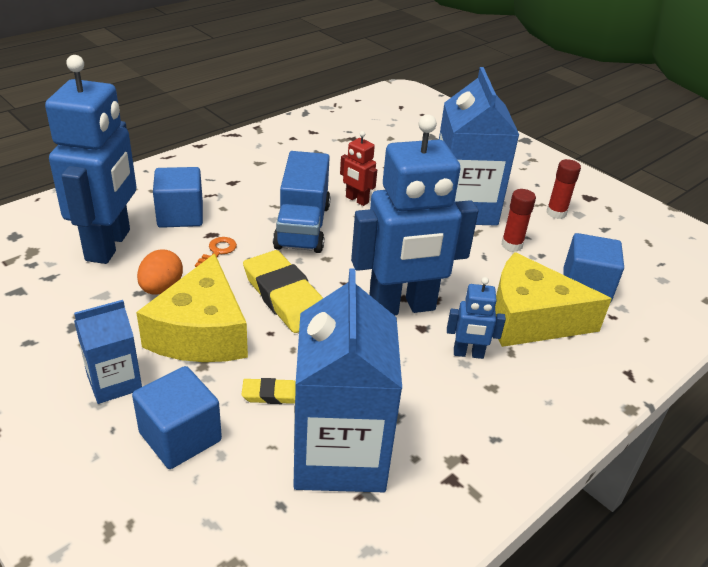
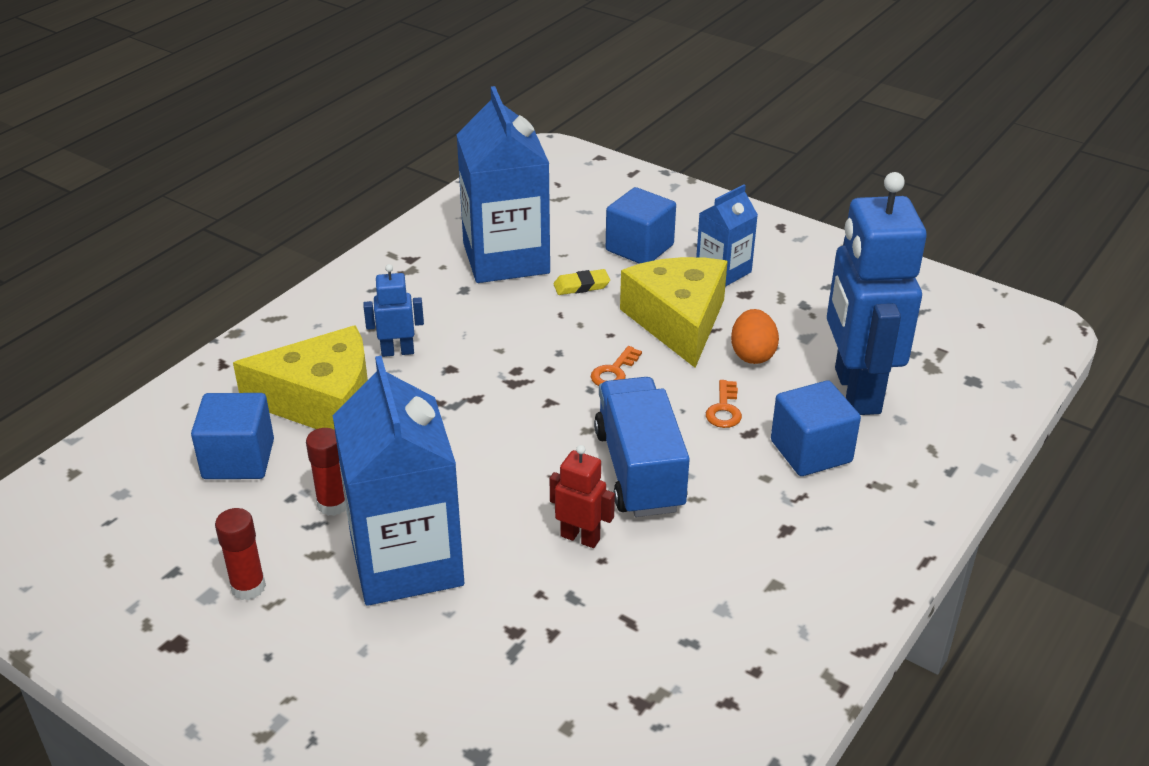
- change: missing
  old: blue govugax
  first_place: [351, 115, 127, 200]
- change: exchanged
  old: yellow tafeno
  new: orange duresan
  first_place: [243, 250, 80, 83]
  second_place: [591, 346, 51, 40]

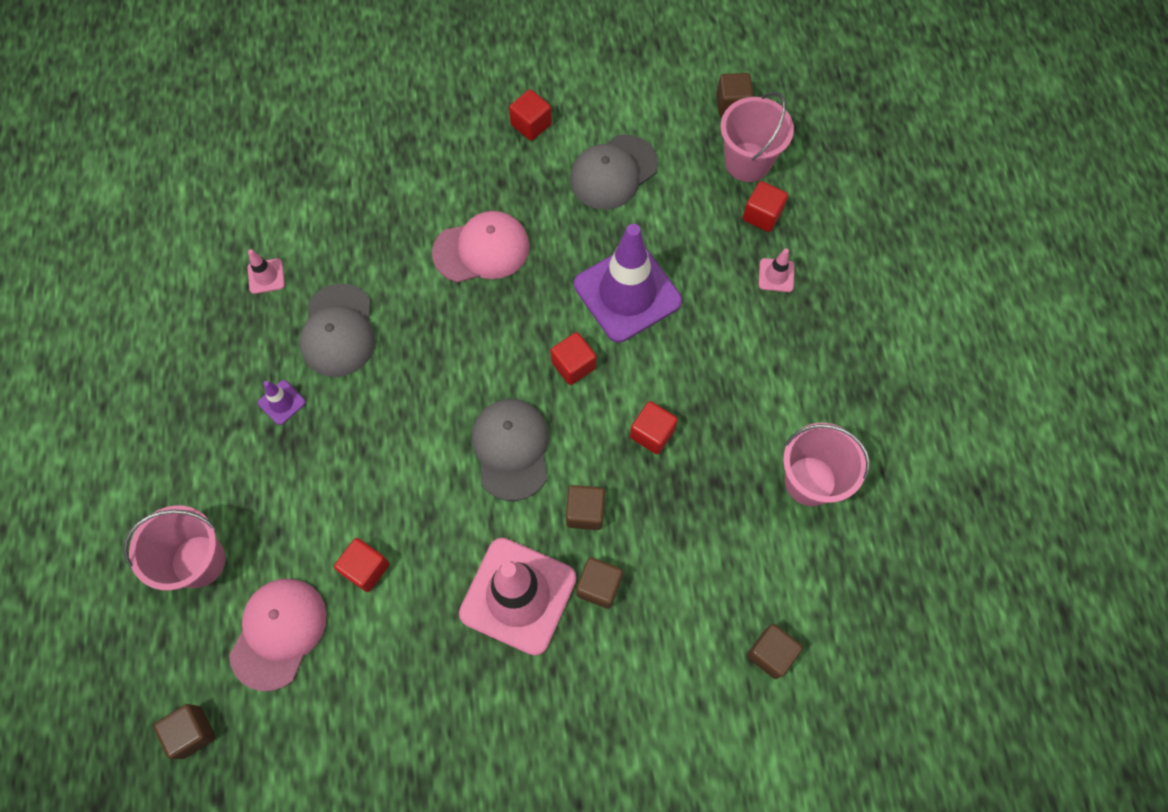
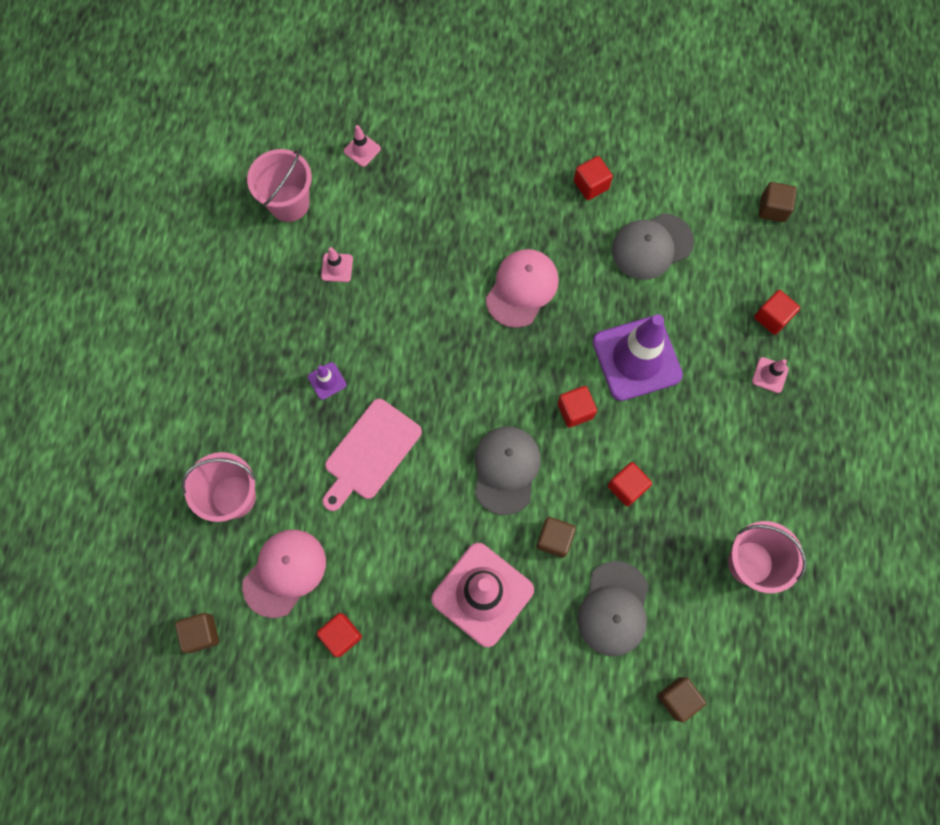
- change: relocated
  old: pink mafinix
  first_place: [720, 92, 74, 90]
  second_place: [247, 149, 65, 73]
- change: spun
  old: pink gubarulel
  first_place: [432, 211, 98, 72]
  second_place: [486, 249, 73, 79]
  degrees: -60
- change: relocated
  old: grey gubarulel
  first_place: [299, 283, 77, 94]
  second_place: [577, 561, 72, 95]
- change: relocated
  old: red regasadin
  first_place: [334, 538, 55, 54]
  second_place: [317, 613, 45, 44]
- change: missing
  old: brown regasadin
  first_place: [576, 557, 47, 52]
- change: appeared
  new: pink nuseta
  second_place: [344, 125, 37, 42]
- change: appeared
  new: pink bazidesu
  second_place: [322, 399, 100, 112]

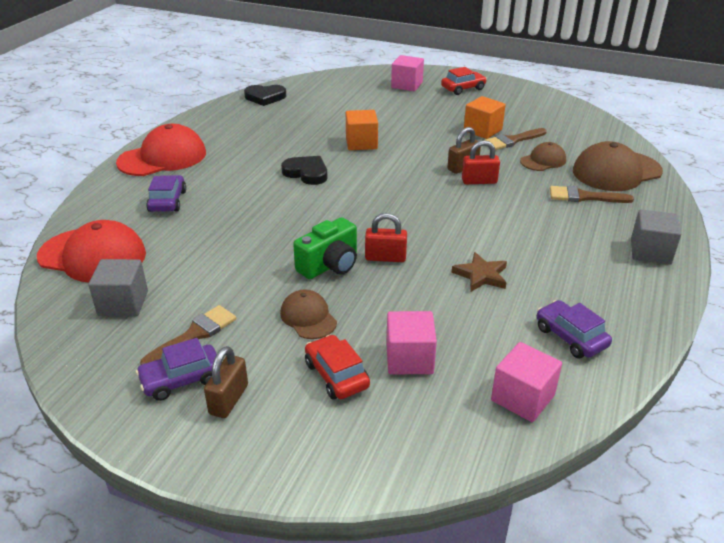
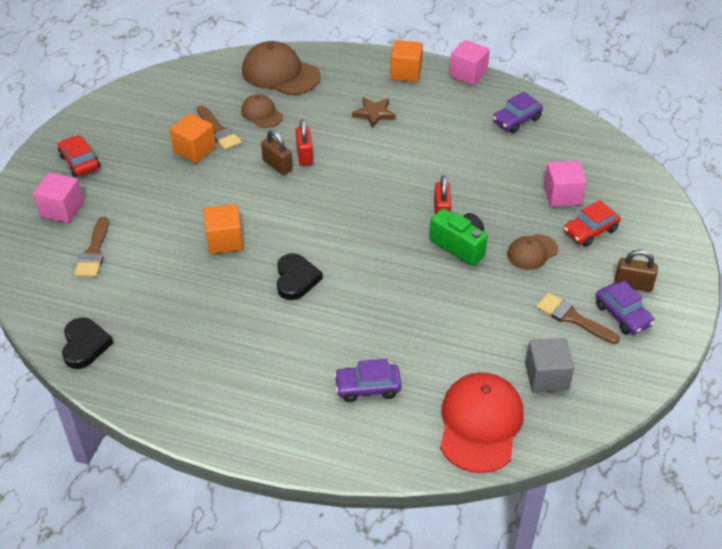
- change: missing
  old: red gubarulel
  first_place: [116, 124, 90, 52]
- change: spun
  old: brown gubarulel
  first_place: [573, 141, 90, 50]
  second_place: [242, 41, 79, 54]
  degrees: 150
- change: spun
  old: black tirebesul
  first_place: [281, 156, 46, 29]
  second_place: [277, 253, 46, 47]
  degrees: 150
- change: relocated
  old: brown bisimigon
  first_place: [550, 186, 84, 17]
  second_place: [75, 216, 33, 61]
- change: colour
  old: grey regasadin
  new: orange regasadin
  first_place: [631, 209, 50, 56]
  second_place: [390, 40, 33, 42]
- change: relocated
  old: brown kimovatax
  first_place: [452, 252, 55, 40]
  second_place: [352, 97, 44, 32]
- change: relocated
  old: pink regasadin
  first_place: [491, 342, 71, 80]
  second_place: [449, 40, 41, 45]

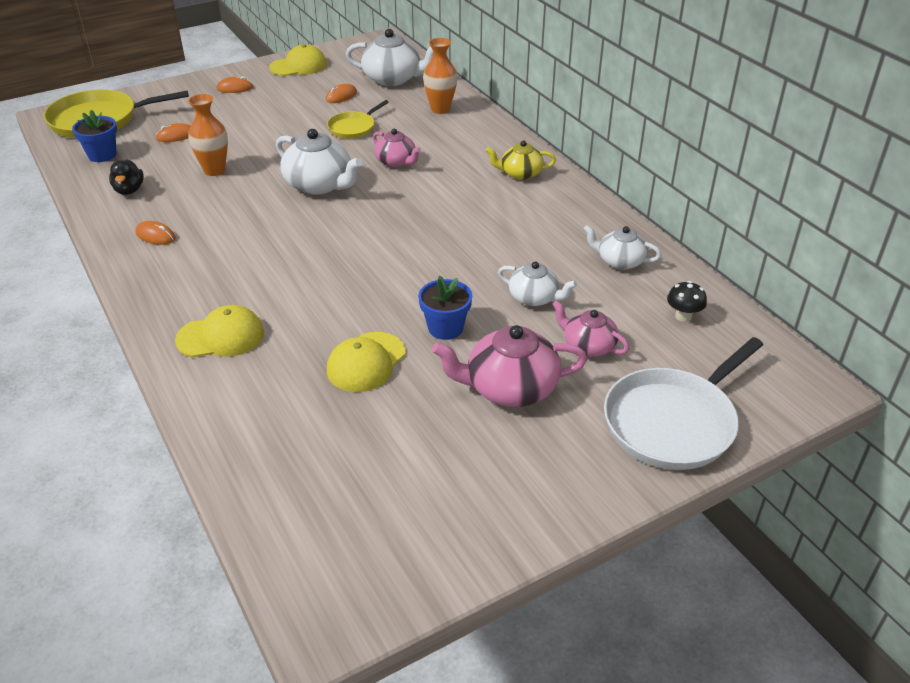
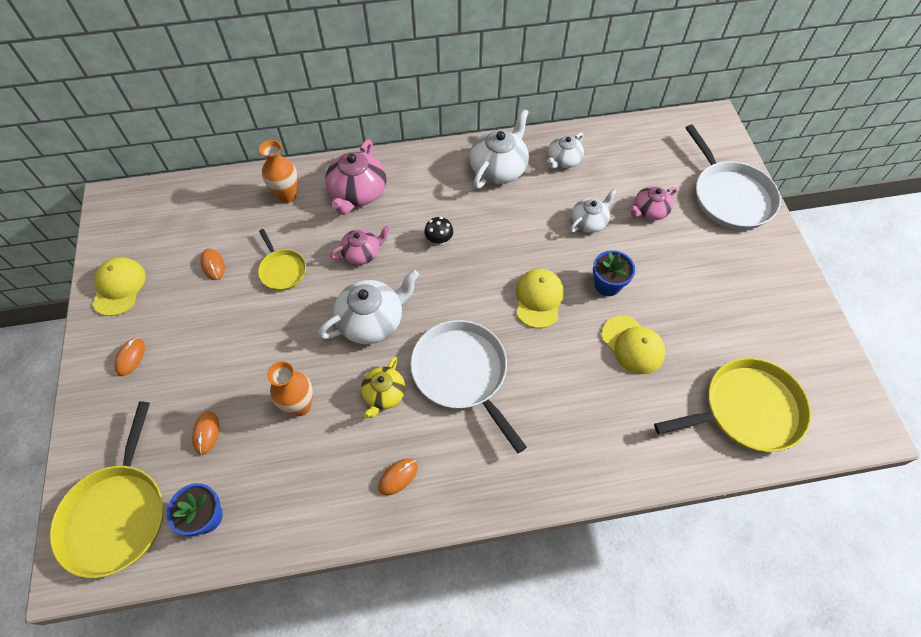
- change: relocated
  old: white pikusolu
  first_place: [346, 29, 88, 57]
  second_place: [470, 109, 59, 80]
- change: relocated
  old: yellow pikusolu
  first_place: [486, 140, 70, 40]
  second_place: [361, 357, 44, 61]
- change: missing
  old: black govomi
  first_place: [109, 159, 35, 36]
- change: relocated
  old: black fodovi
  first_place: [667, 281, 40, 41]
  second_place: [424, 217, 29, 29]
- change: relocated
  old: yellow gubarulel
  first_place: [175, 305, 89, 52]
  second_place: [516, 269, 48, 59]
- change: relocated
  old: pink pikusolu
  first_place: [432, 325, 155, 82]
  second_place: [325, 139, 61, 76]
- change: appeared
  new: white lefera
  second_place: [410, 320, 117, 133]
- change: appeared
  new: yellow lefera
  second_place: [654, 358, 157, 94]

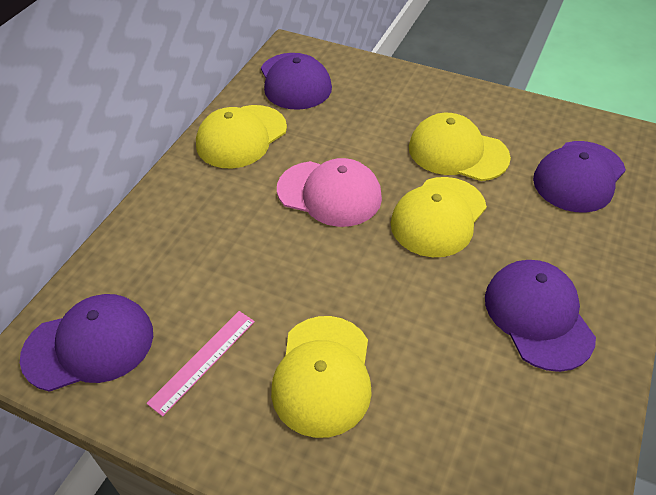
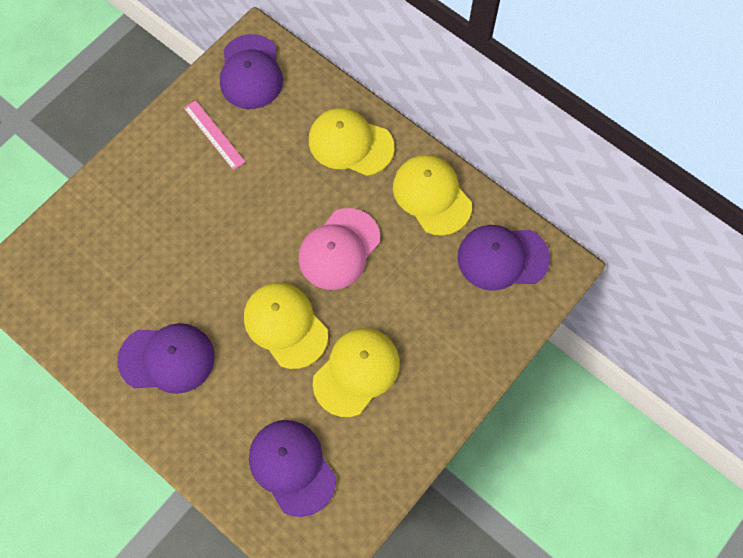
- change: relocated
  old: yellow gubarulel
  first_place: [271, 316, 101, 122]
  second_place: [309, 108, 85, 68]

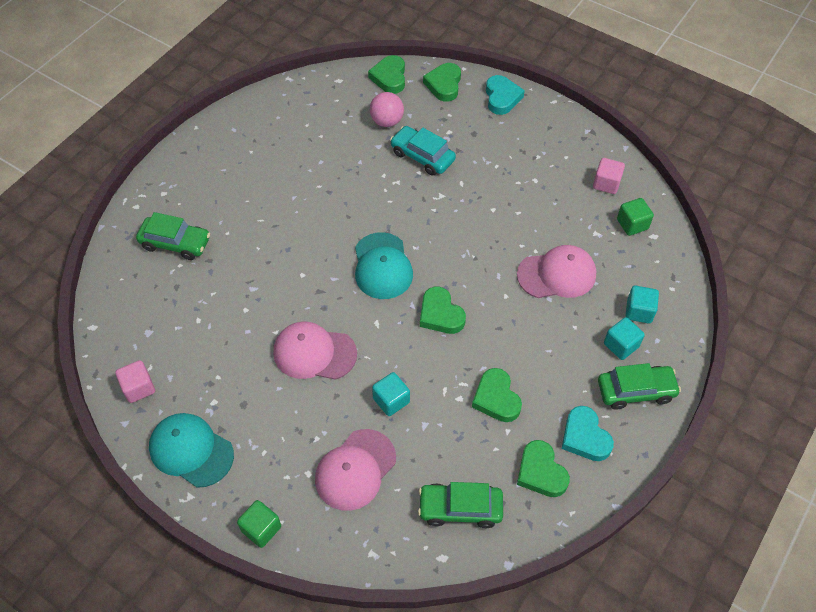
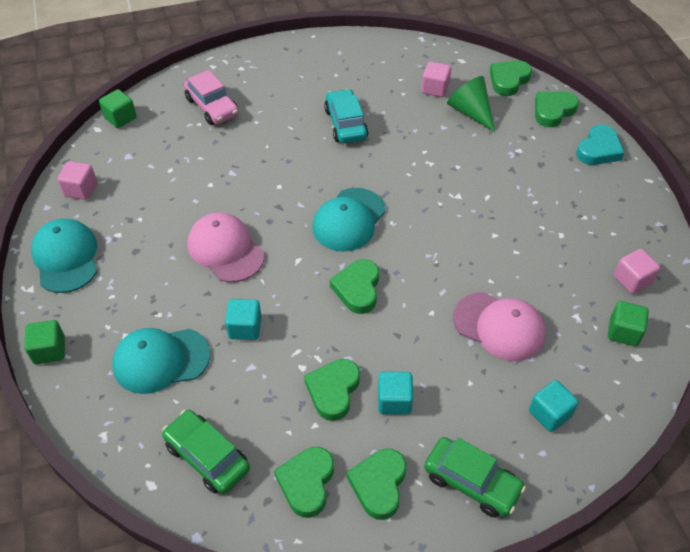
- change: exchanged
  old: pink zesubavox
  new: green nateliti
  first_place: [370, 92, 34, 35]
  second_place: [447, 76, 48, 56]
- change: relocated
  old: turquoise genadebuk
  first_place: [390, 126, 66, 50]
  second_place: [324, 89, 44, 54]
- change: colour
  old: green genadebuk
  new: pink genadebuk
  first_place: [136, 212, 74, 48]
  second_place: [184, 70, 55, 55]
- change: relocated
  old: turquoise regasadin
  first_place: [604, 317, 41, 43]
  second_place: [378, 371, 35, 44]
- change: colour
  old: turquoise tirebesul
  new: green tirebesul
  first_place: [562, 406, 52, 55]
  second_place: [347, 449, 59, 71]
- change: colour
  old: pink gubarulel
  new: turquoise gubarulel
  first_place: [315, 429, 81, 82]
  second_place: [112, 328, 98, 66]
- change: appeared
  new: pink regasadin
  second_place: [421, 62, 30, 35]
- change: appeared
  new: green regasadin
  second_place: [99, 89, 37, 39]

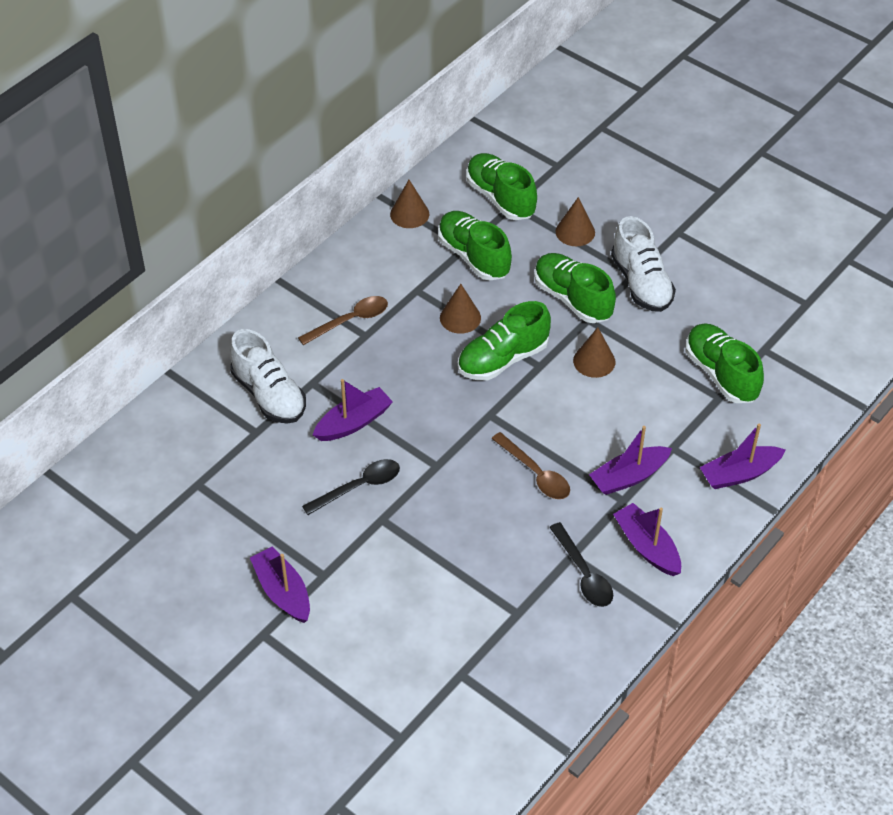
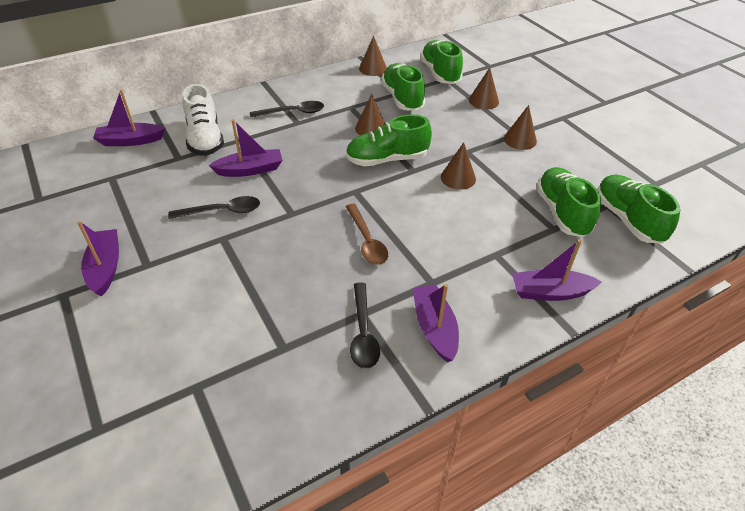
- change: exchanged
  old: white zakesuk
  new: brown nateliti
  first_place: [611, 216, 65, 96]
  second_place: [504, 105, 33, 45]
- change: relocated
  old: green zakesuk
  first_place: [534, 253, 82, 70]
  second_place: [597, 174, 83, 70]
- change: colour
  old: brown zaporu
  new: black zaporu
  first_place: [298, 296, 90, 49]
  second_place: [250, 101, 74, 17]
- change: relocated
  old: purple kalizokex
  first_place: [589, 426, 83, 69]
  second_place: [93, 89, 72, 57]

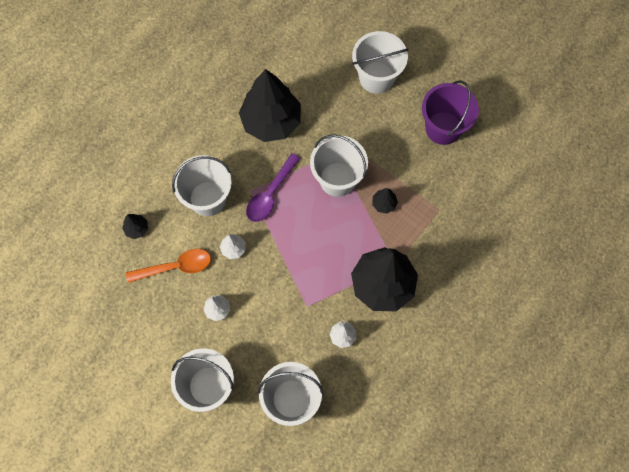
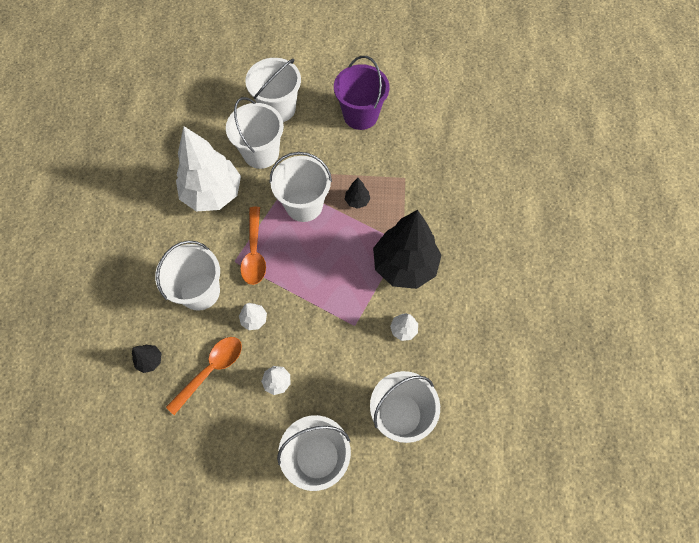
- change: colour
  old: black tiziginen
  new: white tiziginen
  first_place: [239, 69, 62, 73]
  second_place: [176, 126, 65, 86]
- change: colour
  old: purple zaporu
  new: orange zaporu
  first_place: [246, 153, 55, 69]
  second_place: [240, 207, 26, 78]
- change: appeared
  new: white mafinix
  second_place: [226, 97, 58, 72]

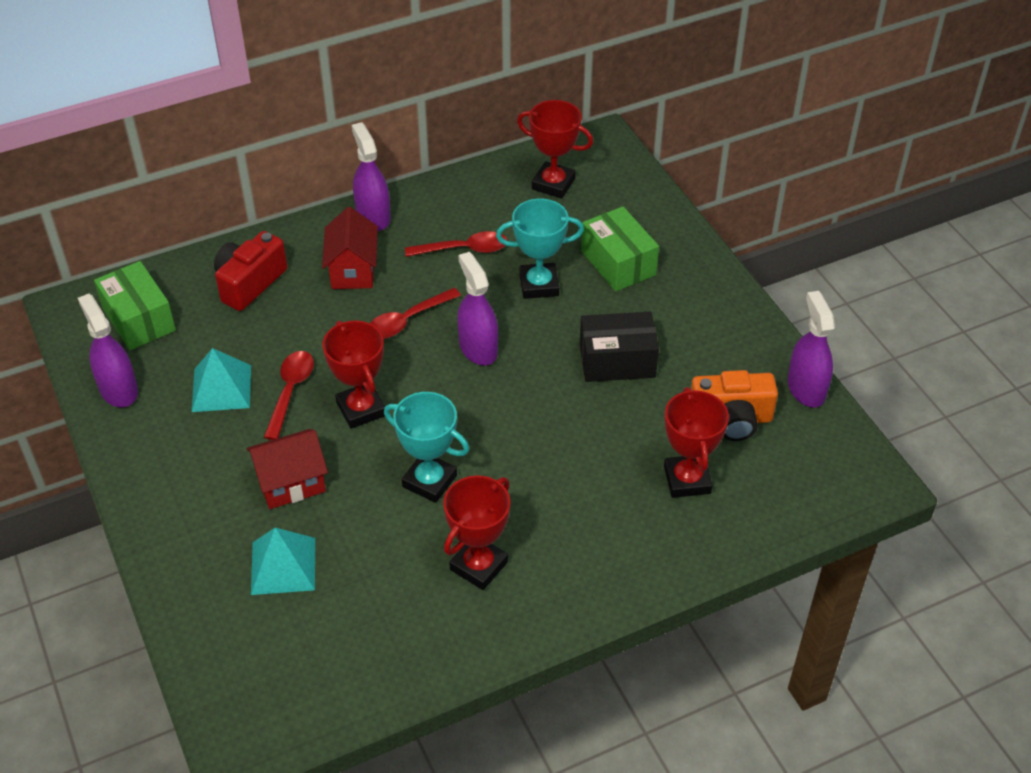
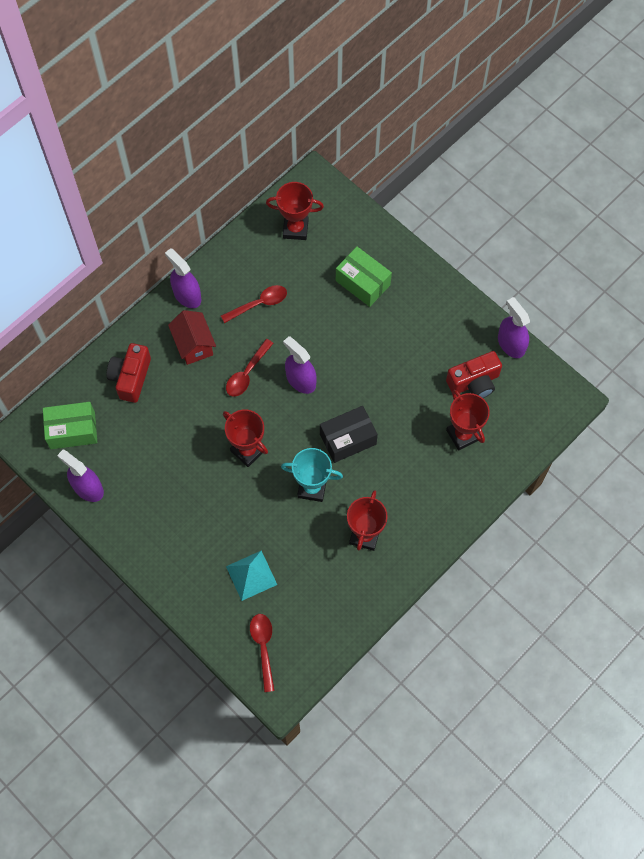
- change: missing
  old: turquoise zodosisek
  first_place: [496, 199, 88, 100]
- change: spun
  old: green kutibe
  first_place: [94, 261, 82, 89]
  second_place: [43, 402, 54, 47]
  degrees: -45
- change: relocated
  old: black kutibe
  first_place: [580, 312, 79, 70]
  second_place: [320, 406, 58, 57]
- change: missing
  old: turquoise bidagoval
  first_place: [192, 348, 59, 64]
- change: relocated
  old: red zaporu
  first_place: [264, 351, 50, 89]
  second_place: [250, 614, 25, 78]
- change: colour
  old: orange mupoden
  new: red mupoden
  first_place: [691, 370, 87, 71]
  second_place: [446, 351, 56, 47]
- change: missing
  old: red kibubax
  first_place: [246, 429, 82, 80]

